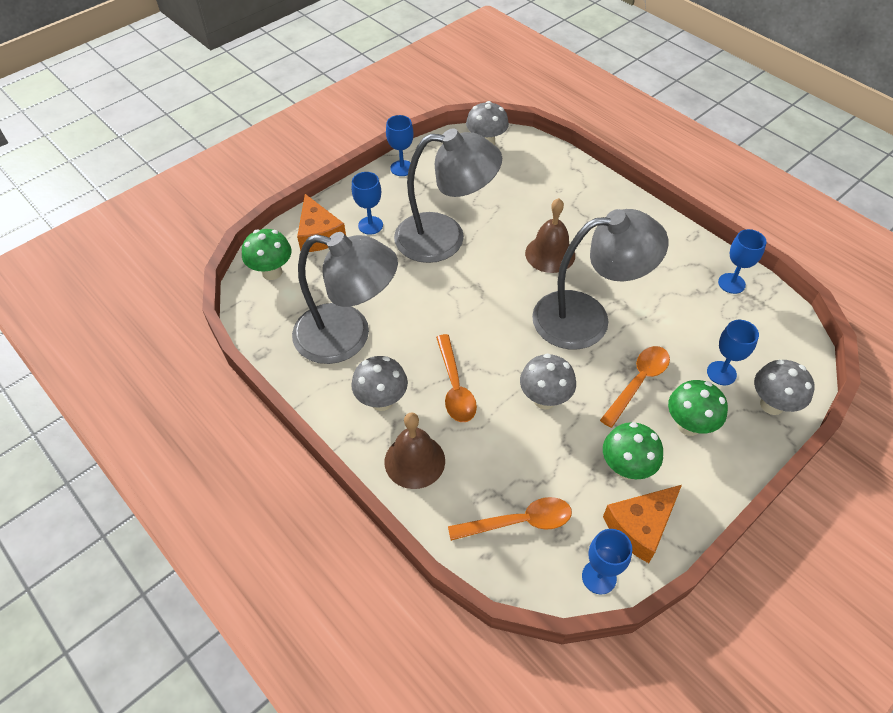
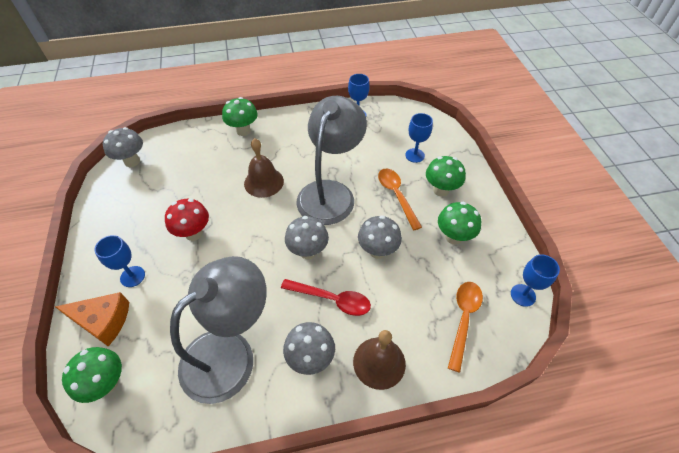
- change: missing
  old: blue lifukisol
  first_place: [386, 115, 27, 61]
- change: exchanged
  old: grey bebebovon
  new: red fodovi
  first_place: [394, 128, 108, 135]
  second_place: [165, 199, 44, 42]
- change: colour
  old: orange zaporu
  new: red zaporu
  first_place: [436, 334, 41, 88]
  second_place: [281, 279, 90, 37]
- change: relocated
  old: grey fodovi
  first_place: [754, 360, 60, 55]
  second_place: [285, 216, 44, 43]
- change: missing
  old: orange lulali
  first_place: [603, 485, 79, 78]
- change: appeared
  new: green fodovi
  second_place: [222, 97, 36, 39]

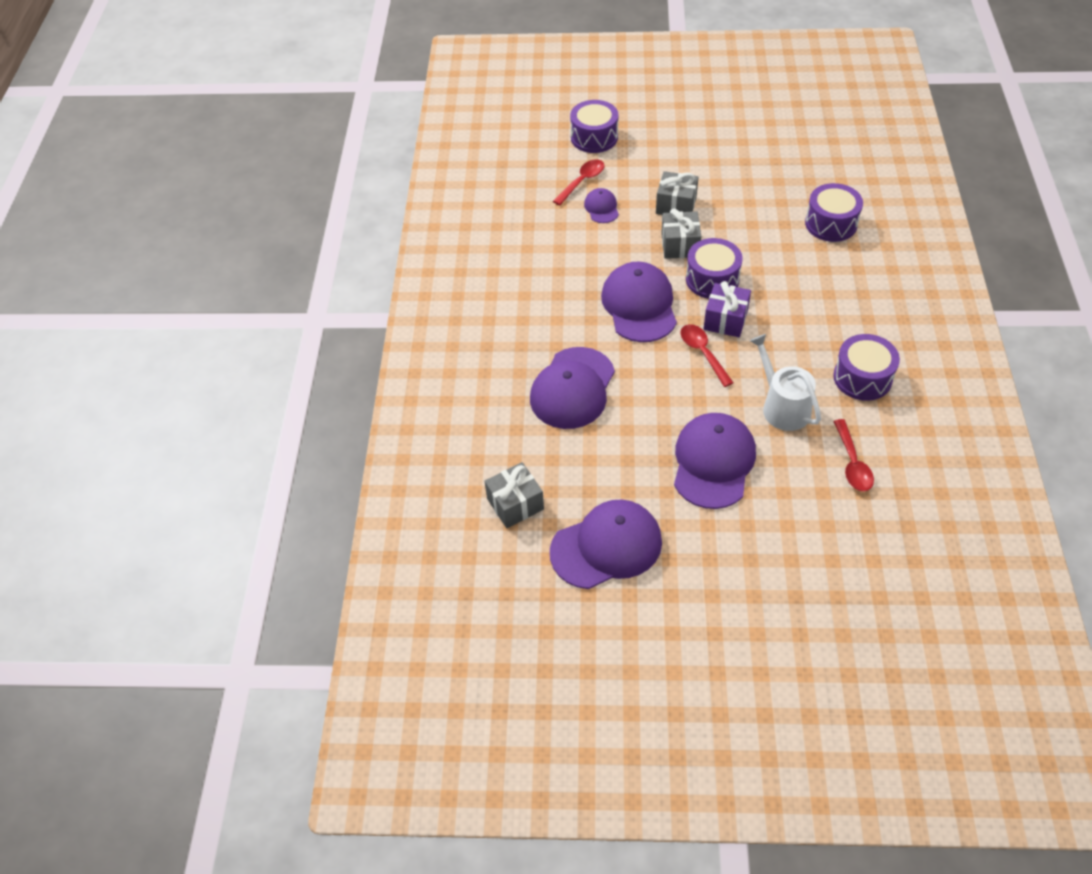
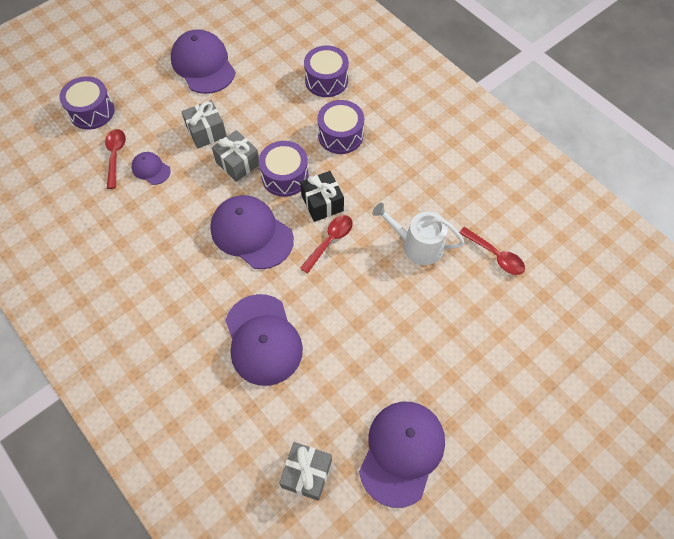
- change: colour
  old: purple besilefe
  new: black besilefe
  first_place: [704, 281, 47, 56]
  second_place: [300, 171, 44, 51]
- change: spun
  old: red zaporu
  first_place: [680, 324, 54, 63]
  second_place: [300, 215, 53, 58]
  degrees: 105
- change: relocated
  old: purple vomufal
  first_place: [833, 334, 67, 67]
  second_place: [317, 100, 47, 54]
- change: relocated
  old: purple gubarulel
  first_place: [674, 413, 82, 96]
  second_place: [171, 29, 65, 65]

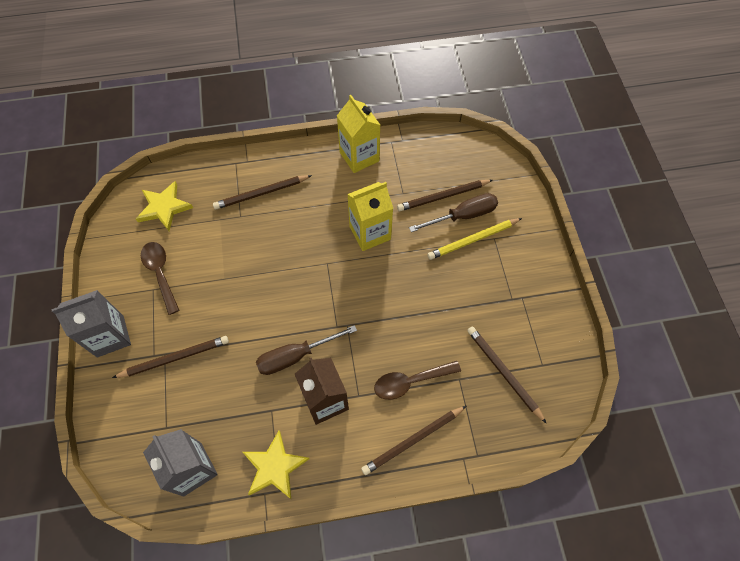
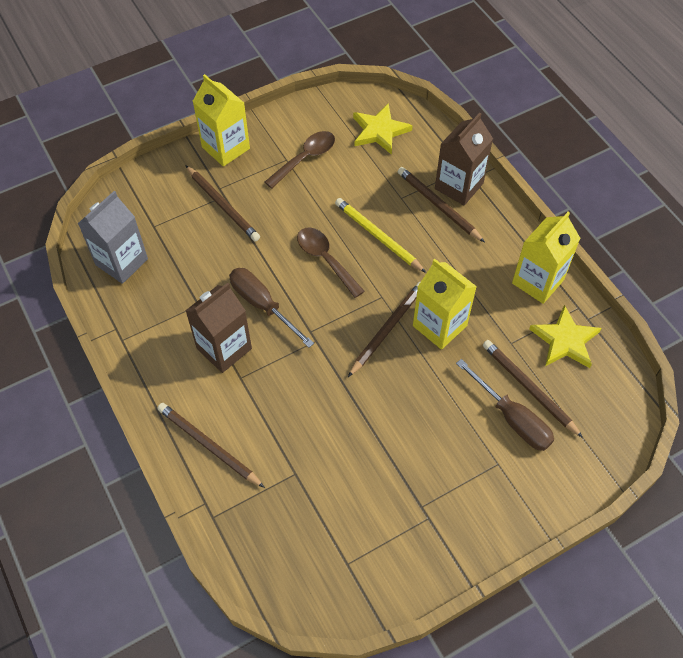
- change: relocated
  old: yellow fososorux
  first_place: [427, 218, 95, 42]
  second_place: [335, 198, 91, 75]
- change: colour
  old: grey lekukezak
  new: yellow lekukezak
  first_place: [51, 290, 80, 67]
  second_place: [193, 74, 57, 92]
- change: relocated
  old: brown fososorux
  first_place: [467, 326, 80, 98]
  second_place: [348, 282, 72, 95]
- change: relocated
  old: brown zaporu
  first_place: [374, 361, 87, 39]
  second_place: [297, 228, 68, 70]
- change: relocated
  old: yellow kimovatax
  first_place: [243, 430, 66, 69]
  second_place: [529, 305, 73, 63]
- change: appeared
  new: brown lekukezak
  second_place: [435, 113, 58, 92]

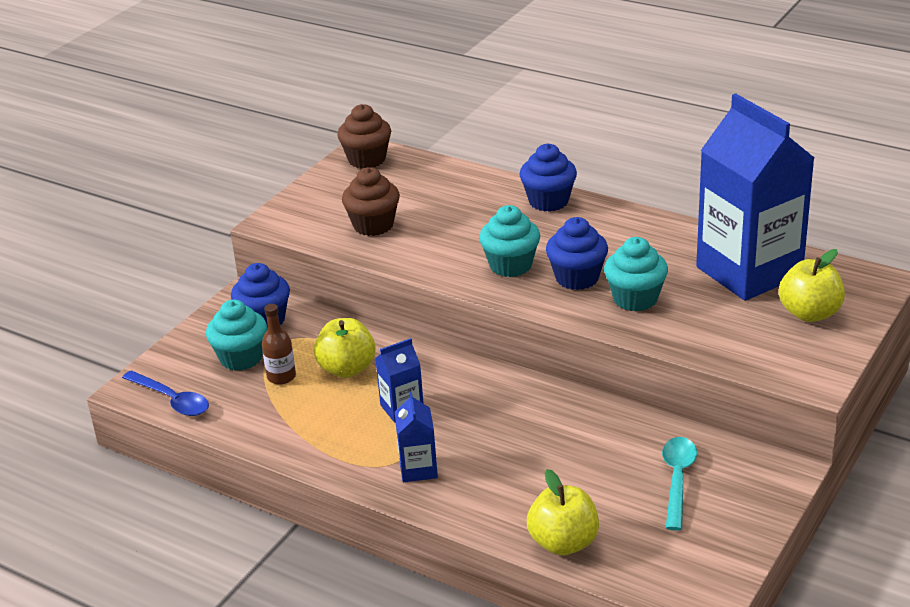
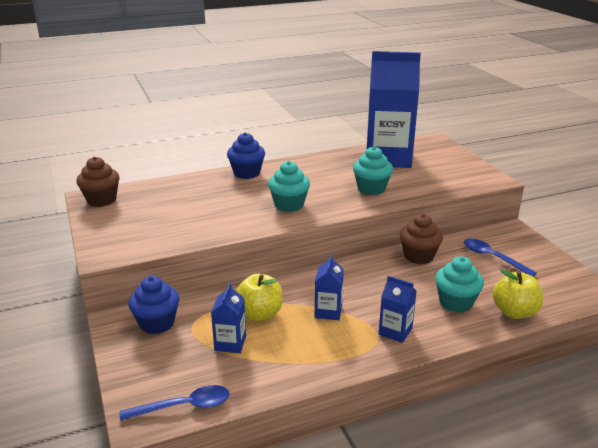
- change: relocated
  old: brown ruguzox
  first_place: [342, 167, 58, 69]
  second_place: [400, 214, 43, 50]
- change: missing
  old: blue ruguzox
  first_place: [546, 217, 62, 73]
- change: missing
  old: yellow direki
  first_place: [779, 249, 66, 73]
- change: relocated
  old: turquoise ruguzox
  first_place: [206, 299, 61, 72]
  second_place: [435, 256, 49, 57]
- change: exchanged
  old: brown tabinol
  new: blue lekukezak
  first_place: [262, 304, 34, 81]
  second_place: [211, 283, 35, 70]
- change: colour
  old: turquoise zaporu
  new: blue zaporu
  first_place: [662, 437, 35, 94]
  second_place: [464, 239, 73, 37]

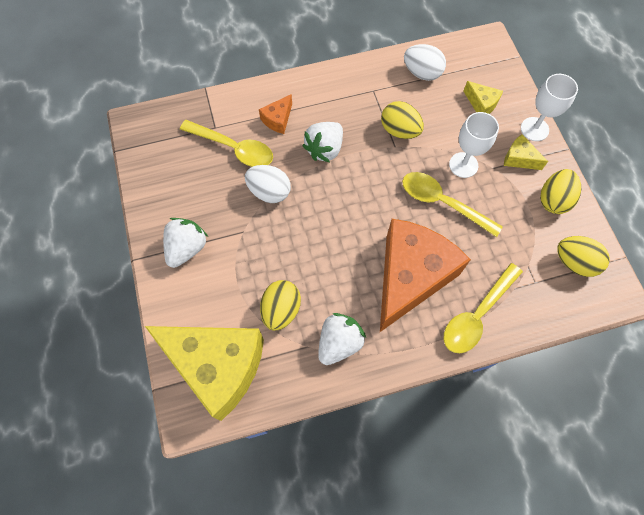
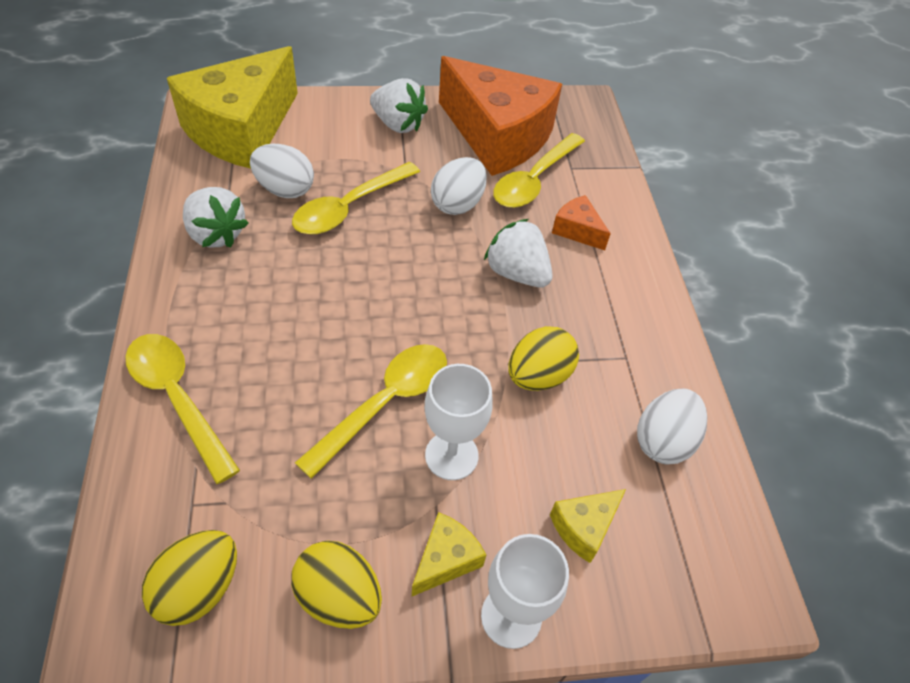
- change: relocated
  old: orange lulali
  first_place: [380, 219, 91, 113]
  second_place: [439, 56, 123, 120]
- change: colour
  old: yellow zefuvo
  new: white zefuvo
  first_place: [260, 280, 41, 51]
  second_place: [250, 143, 64, 55]
- change: appeared
  new: yellow zaporu
  second_place: [292, 162, 128, 73]

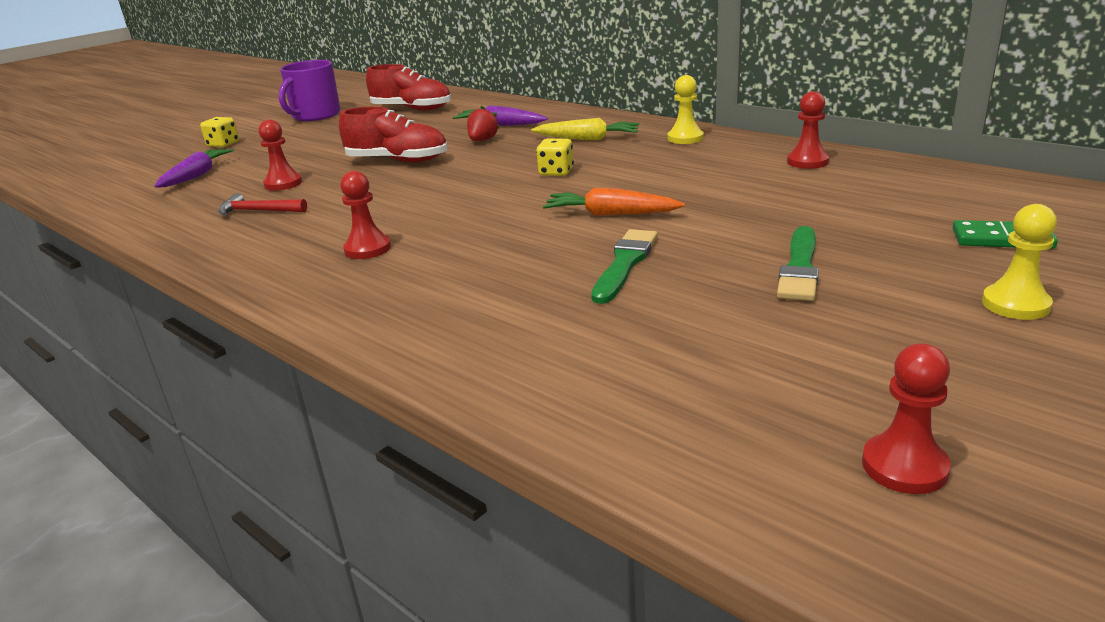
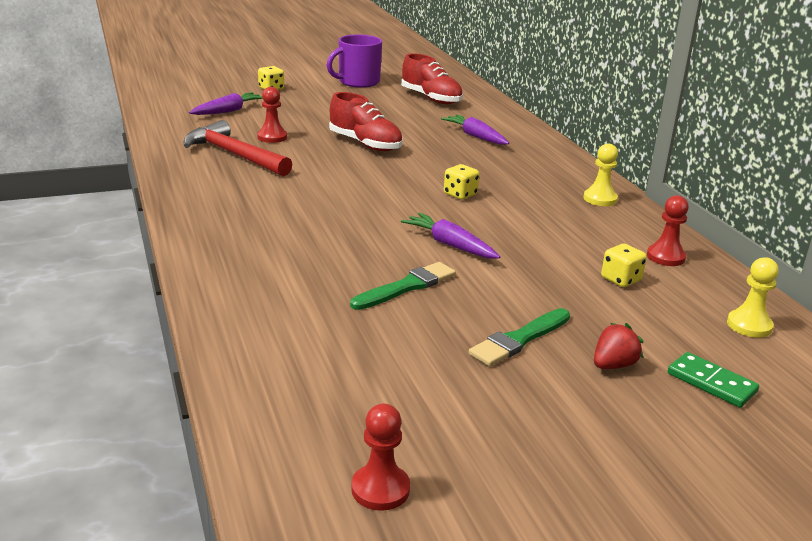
- change: relocated
  old: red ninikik
  first_place: [467, 106, 33, 35]
  second_place: [594, 323, 49, 46]
- change: missing
  old: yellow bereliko
  first_place: [531, 118, 108, 22]
- change: missing
  old: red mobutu
  first_place: [340, 171, 51, 88]
- change: colour
  old: orange bereliko
  new: purple bereliko
  first_place: [543, 188, 142, 28]
  second_place: [401, 213, 99, 46]
- change: size
  old: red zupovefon
  first_place: [219, 193, 88, 23]
  second_place: [184, 120, 108, 56]
  factor: 1.88
- change: relocated
  old: yellow mobutu
  first_place: [982, 204, 75, 116]
  second_place: [727, 257, 52, 81]
- change: appeared
  new: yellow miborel
  second_place: [601, 244, 46, 43]

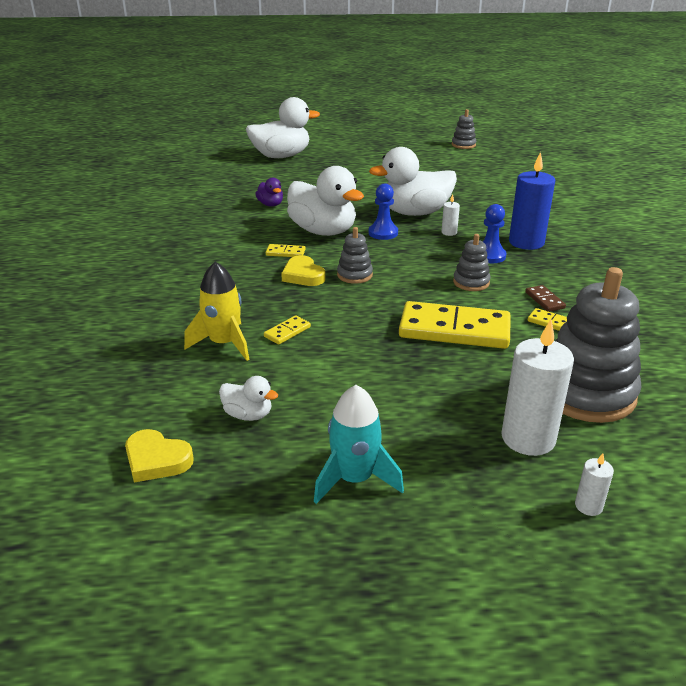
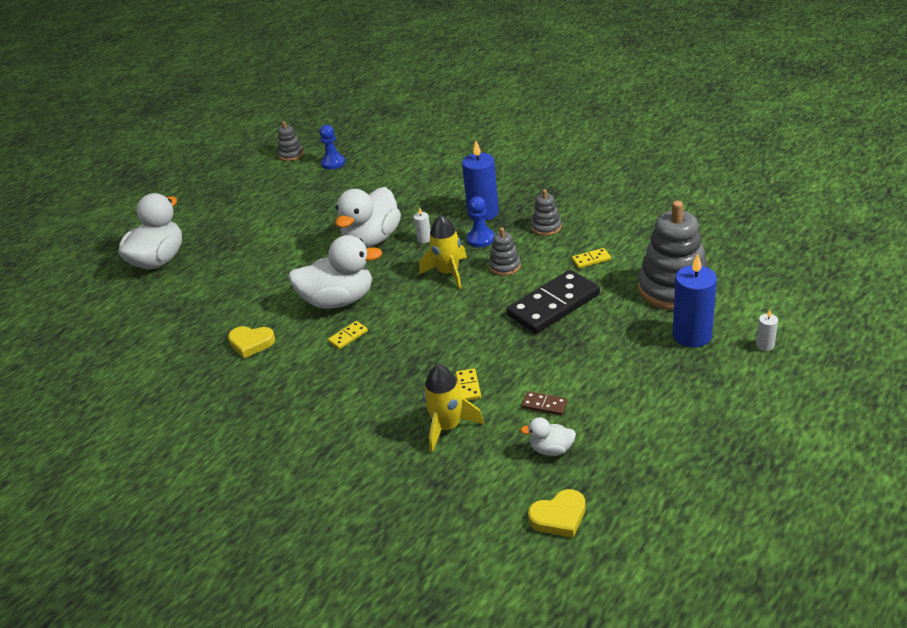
- change: missing
  old: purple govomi
  first_place: [255, 177, 28, 30]
- change: relocated
  old: blue mobutu
  first_place: [369, 184, 29, 56]
  second_place: [319, 125, 26, 44]
- change: relocated
  old: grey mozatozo
  first_place: [337, 227, 36, 57]
  second_place: [531, 189, 31, 47]
- change: relocated
  old: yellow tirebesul
  first_place: [281, 255, 44, 31]
  second_place: [228, 326, 47, 32]
- change: relocated
  old: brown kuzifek
  first_place: [525, 285, 41, 27]
  second_place: [522, 391, 46, 24]
- change: colour
  old: yellow kuzifek
  new: black kuzifek
  first_place: [399, 301, 112, 48]
  second_place: [506, 270, 94, 64]
- change: colour
  old: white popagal
  new: blue popagal
  first_place: [501, 319, 73, 137]
  second_place: [673, 254, 44, 94]
- change: spun
  old: white govomi
  first_place: [219, 376, 59, 45]
  second_place: [520, 417, 56, 39]
  degrees: -150
- change: missing
  old: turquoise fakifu
  first_place: [314, 385, 90, 119]
- change: appeared
  new: yellow fakifu
  second_place: [419, 215, 48, 74]

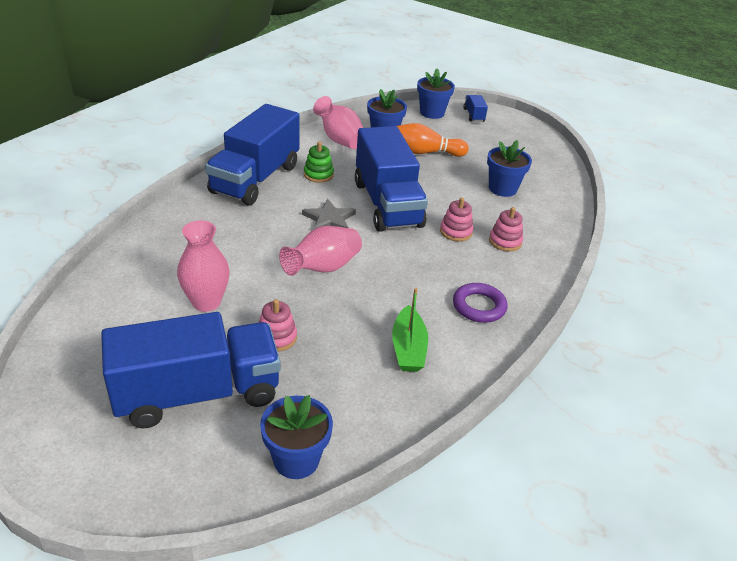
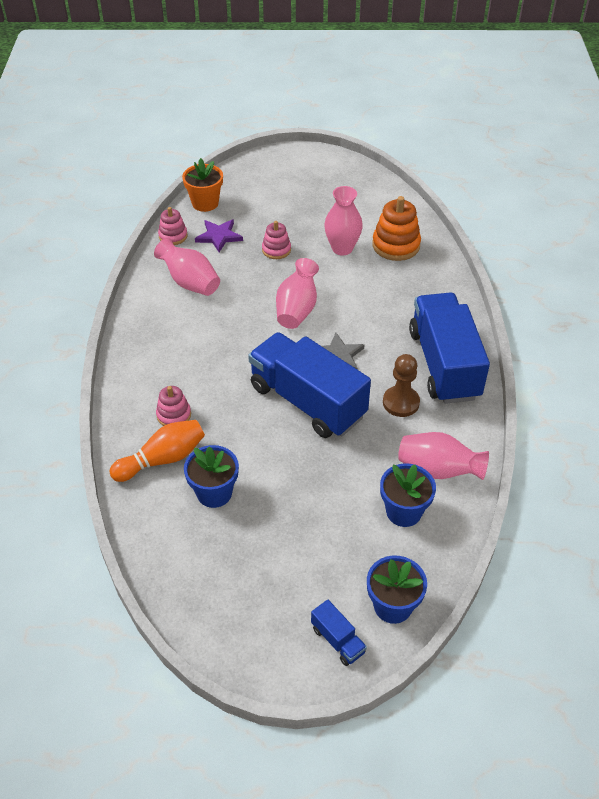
- change: relocated
  old: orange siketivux
  first_place: [397, 123, 72, 34]
  second_place: [109, 420, 96, 62]
- change: exchanged
  old: green mozatozo
  new: brown mobutu
  first_place: [304, 142, 30, 41]
  second_place: [383, 354, 37, 63]
- change: relocated
  old: pink mozatozo
  first_place: [440, 197, 33, 45]
  second_place: [158, 207, 30, 38]
- change: missing
  old: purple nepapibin
  first_place: [453, 283, 55, 40]
- change: exchanged
  old: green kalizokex
  new: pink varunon
  first_place: [392, 288, 36, 84]
  second_place: [154, 238, 66, 58]
- change: missing
  old: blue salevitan
  first_place: [101, 312, 180, 117]
- change: colour
  old: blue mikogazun
  new: orange mikogazun
  first_place: [260, 395, 73, 84]
  second_place: [182, 158, 41, 54]
- change: appeared
  new: orange mozatozo
  second_place: [372, 196, 49, 65]
- change: appeared
  new: purple kimovatax
  second_place: [195, 219, 48, 33]

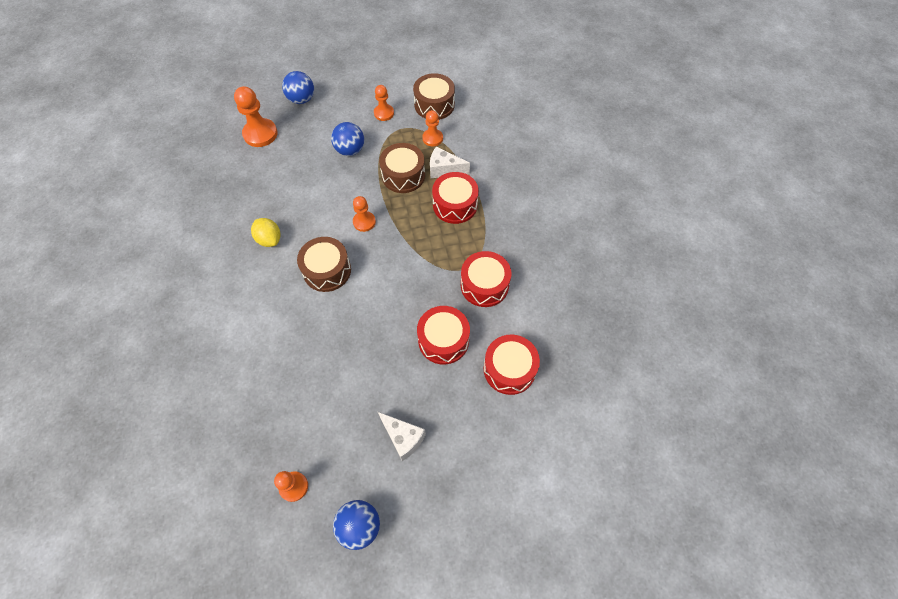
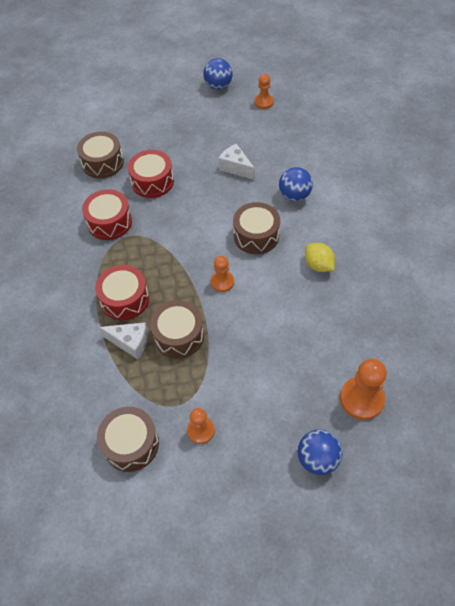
- change: missing
  old: orange mobutu
  first_place: [422, 110, 21, 36]
- change: relocated
  old: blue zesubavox
  first_place: [331, 122, 33, 34]
  second_place: [279, 167, 34, 35]
- change: colour
  old: red vomufal
  new: brown vomufal
  first_place: [484, 334, 56, 61]
  second_place: [77, 131, 47, 47]
- change: relocated
  old: white lulali
  first_place: [378, 412, 48, 49]
  second_place: [218, 144, 37, 36]

